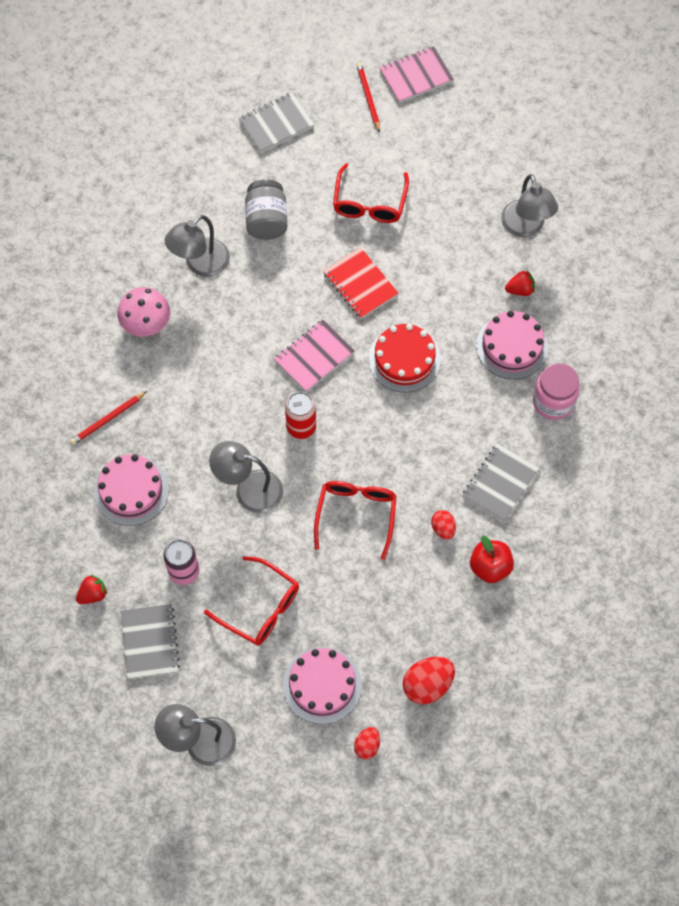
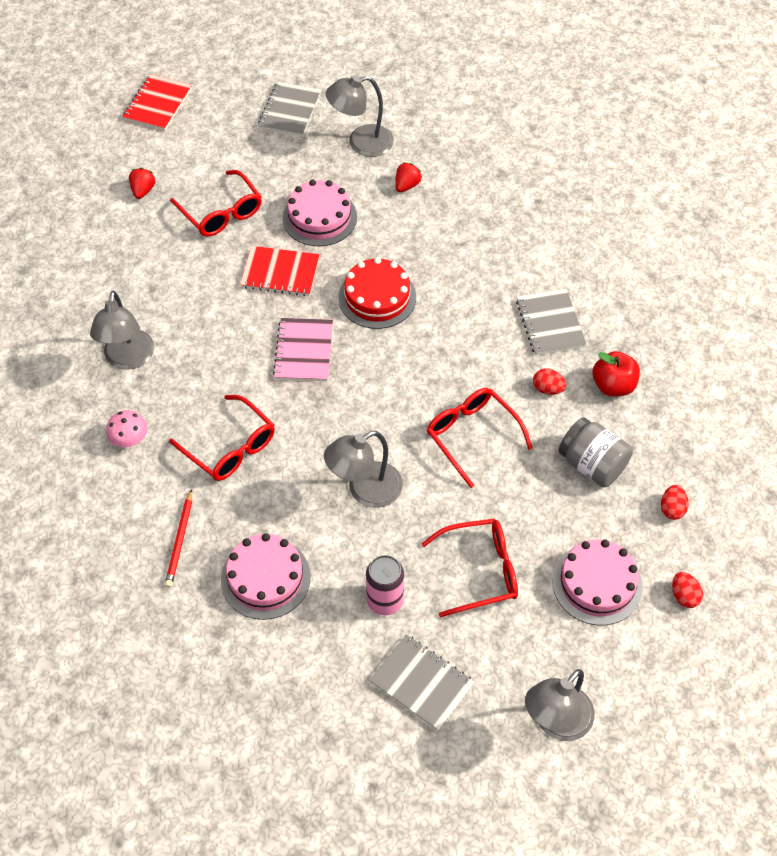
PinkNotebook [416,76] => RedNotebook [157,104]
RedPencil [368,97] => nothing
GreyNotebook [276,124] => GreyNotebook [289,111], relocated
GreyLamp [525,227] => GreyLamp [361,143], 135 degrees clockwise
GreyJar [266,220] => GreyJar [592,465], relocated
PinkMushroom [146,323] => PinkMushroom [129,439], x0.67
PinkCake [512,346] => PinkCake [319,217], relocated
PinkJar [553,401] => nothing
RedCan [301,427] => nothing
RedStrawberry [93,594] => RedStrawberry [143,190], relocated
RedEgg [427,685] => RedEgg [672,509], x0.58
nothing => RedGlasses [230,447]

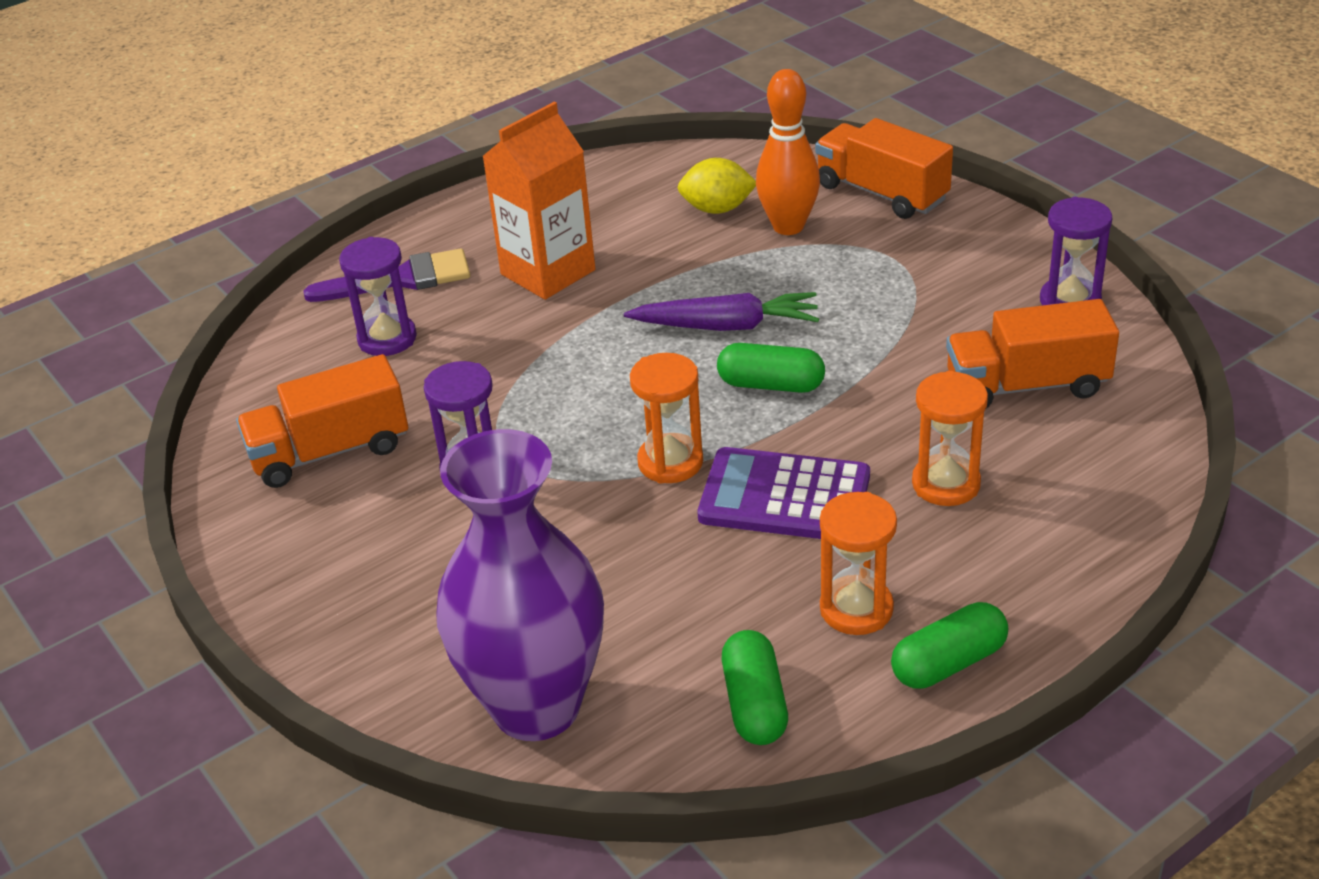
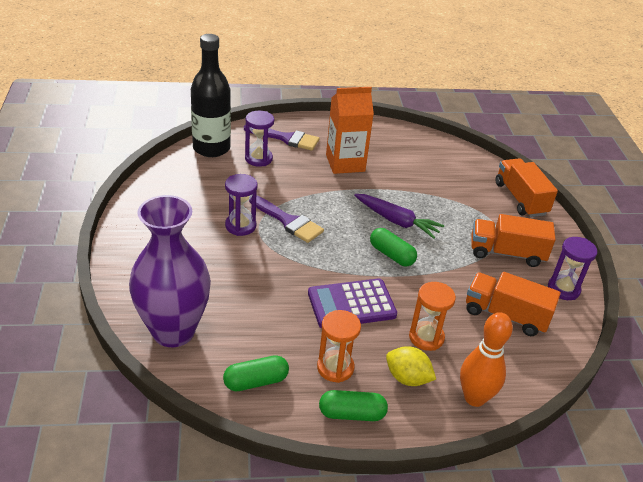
OrangeBowlingPin [788,226] => OrangeBowlingPin [474,398], relocated
YellowLemon [717,209] => YellowLemon [407,378], relocated
OrangeHourglass [670,462] => nothing
OrangeTruck [330,451] => OrangeTruck [506,253], relocated
PurpleCalculator [784,497] => PurpleCalculator [351,304], 60 degrees counterclockwise
GreenCapsule [755,704] => GreenCapsule [256,382], 45 degrees clockwise
nothing => BlackBottle [211,148]
nothing => PurpleBrush [288,221]

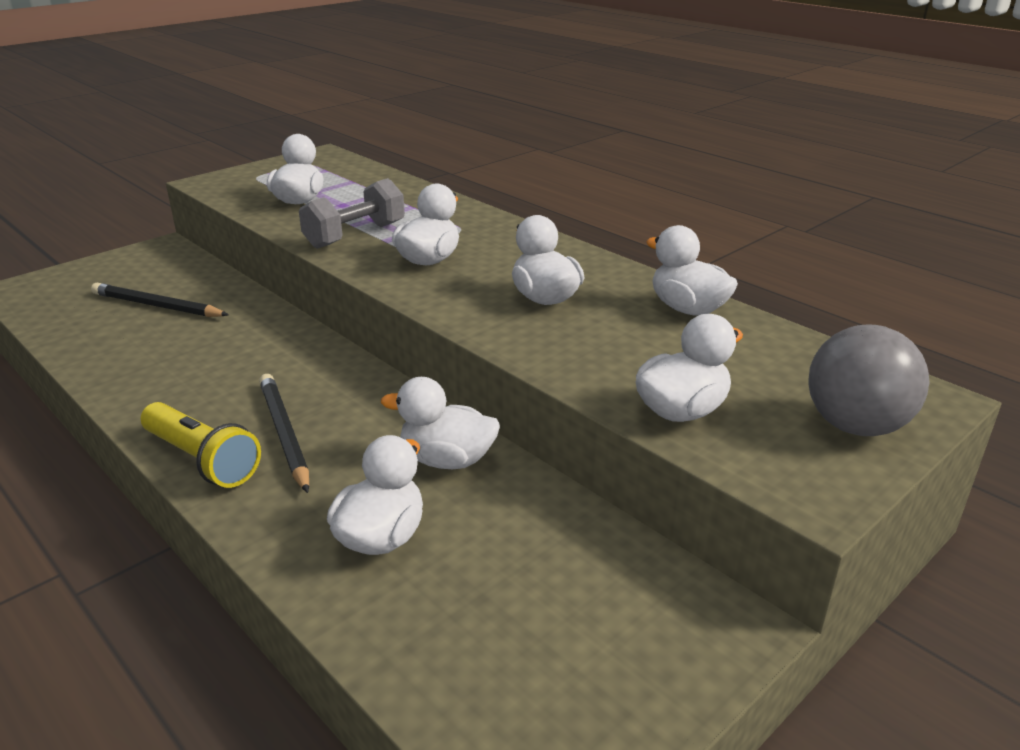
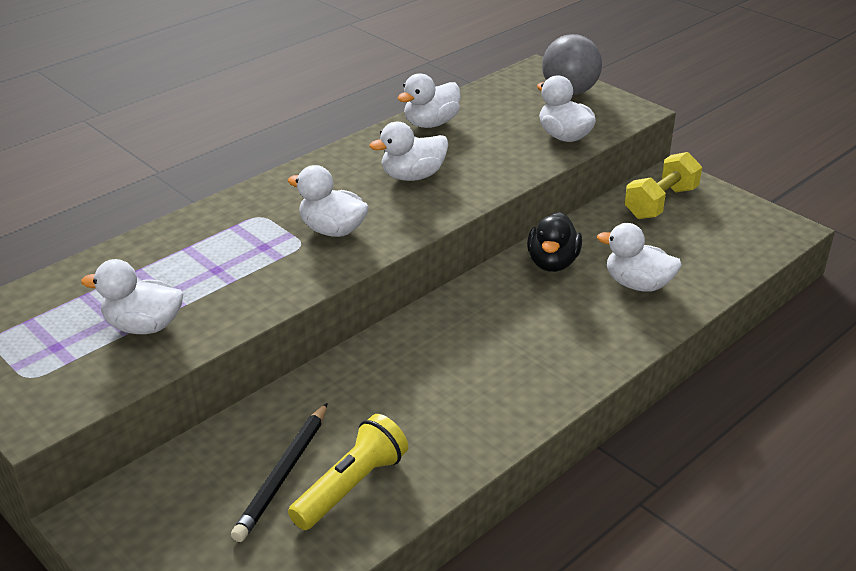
GreyDumbbell [355,235] => nothing
BlackPencil [284,434] => nothing
WhiteDuck [447,460] => BlackDuck [552,263]
YellowFlashlight [202,459] => YellowFlashlight [351,486], relocated
nothing => YellowDumbbell [661,203]

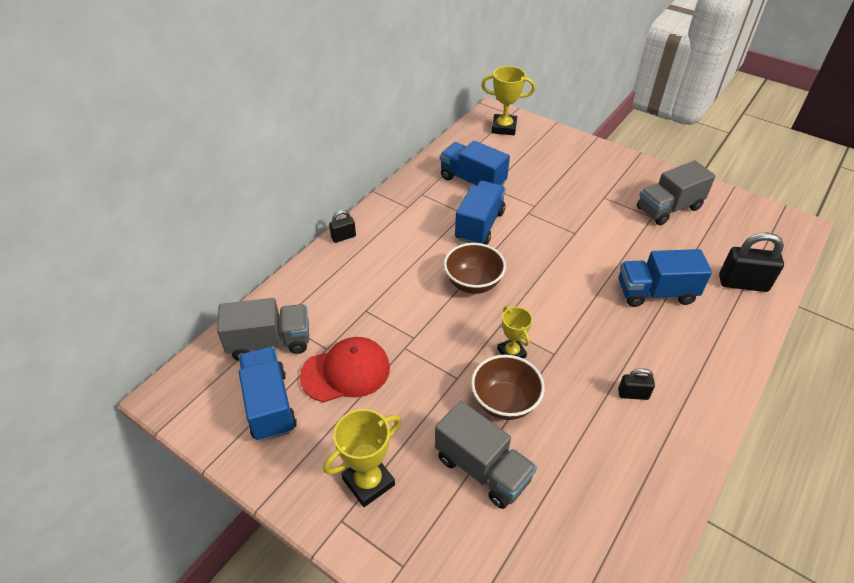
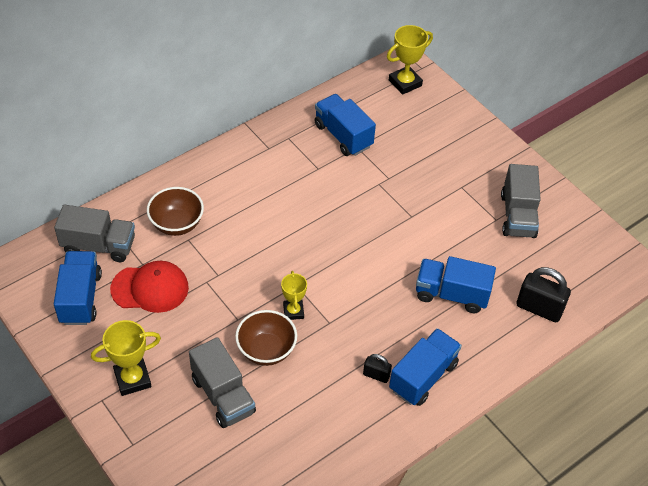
YellowTrophy [504,128] => YellowTrophy [405,83], 60 degrees counterclockwise
GreyTruck [668,208] => GreyTruck [518,215], 75 degrees counterclockwise
BlueTruck [479,225] => BlueTruck [423,376], relocated
BlackPadlock [343,237] => nothing
BrownBowl [473,283] => BrownBowl [177,224], relocated

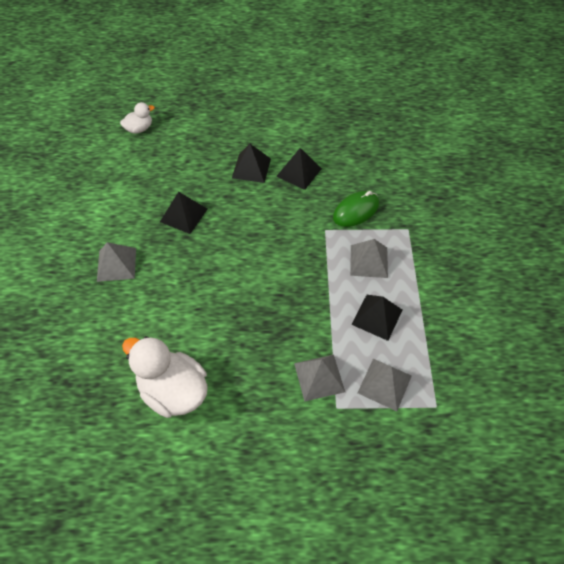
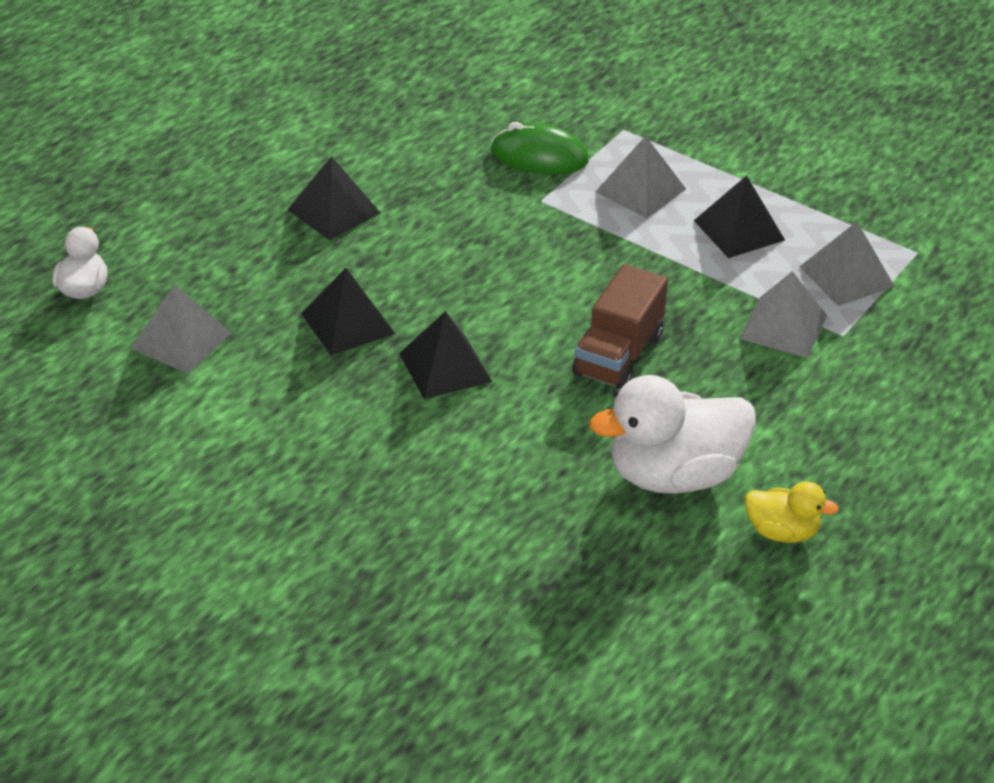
BlackPyramid [299,172] => BlackPyramid [445,367], relocated
GreenMouse [356,211] => GreenMouse [539,156], 75 degrees counterclockwise
GreyPyramid [116,264] => GreyPyramid [181,340], relocated
nothing => BrownTruck [618,355]
nothing => YellowDuck [782,532]

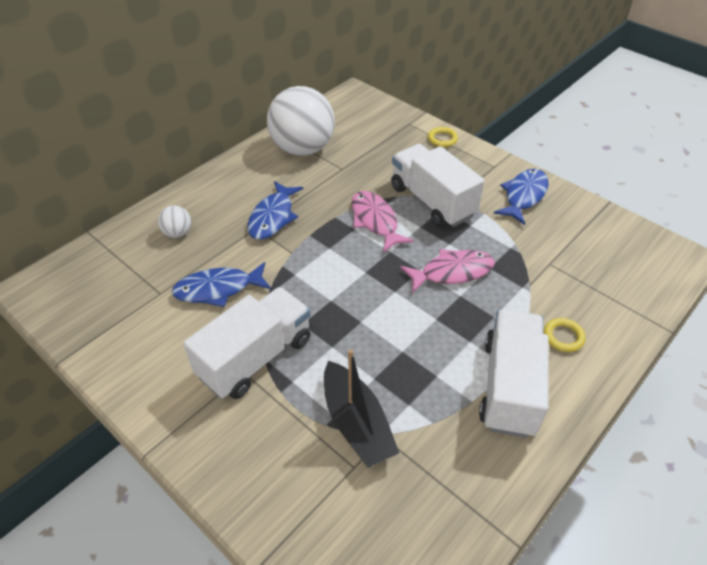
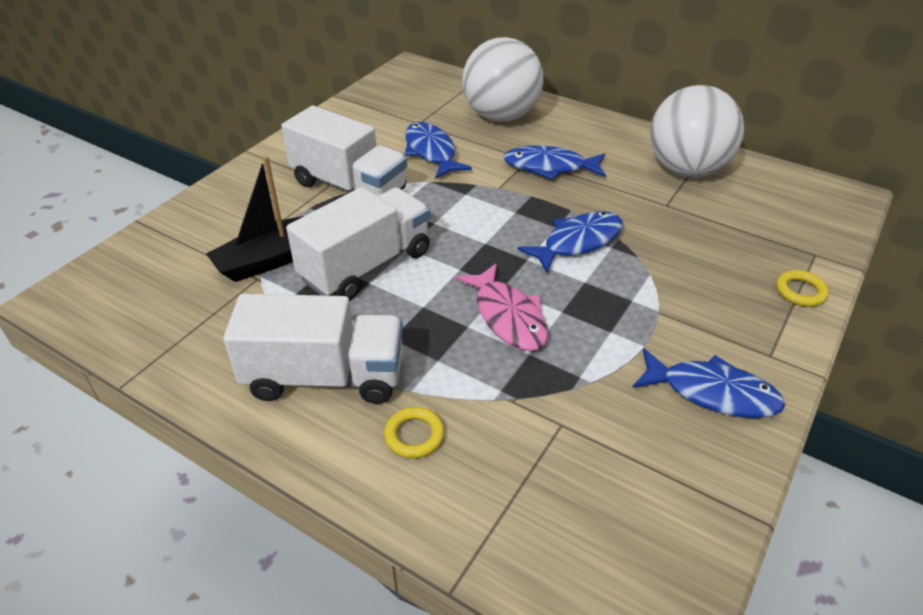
WhiteTruck [432,201] => WhiteTruck [366,266], relocated
PinkFish [375,221] => BlueFish [578,242]
WhiteBall [177,233] => WhiteBall [501,116], x2.36

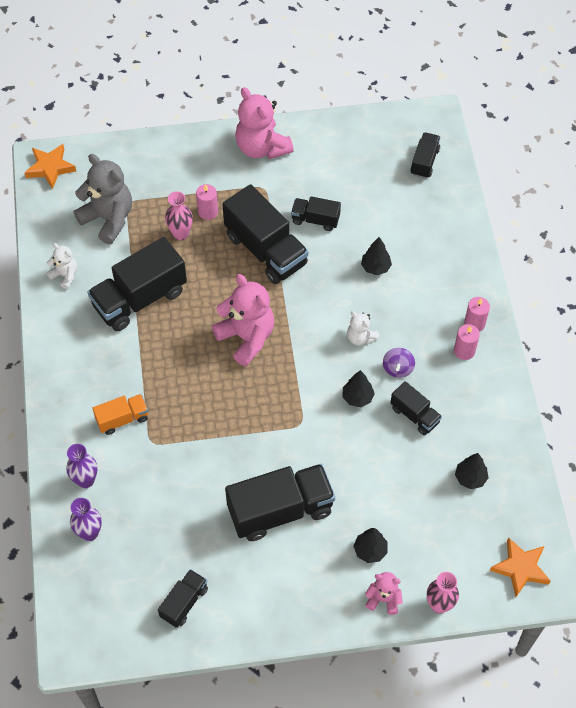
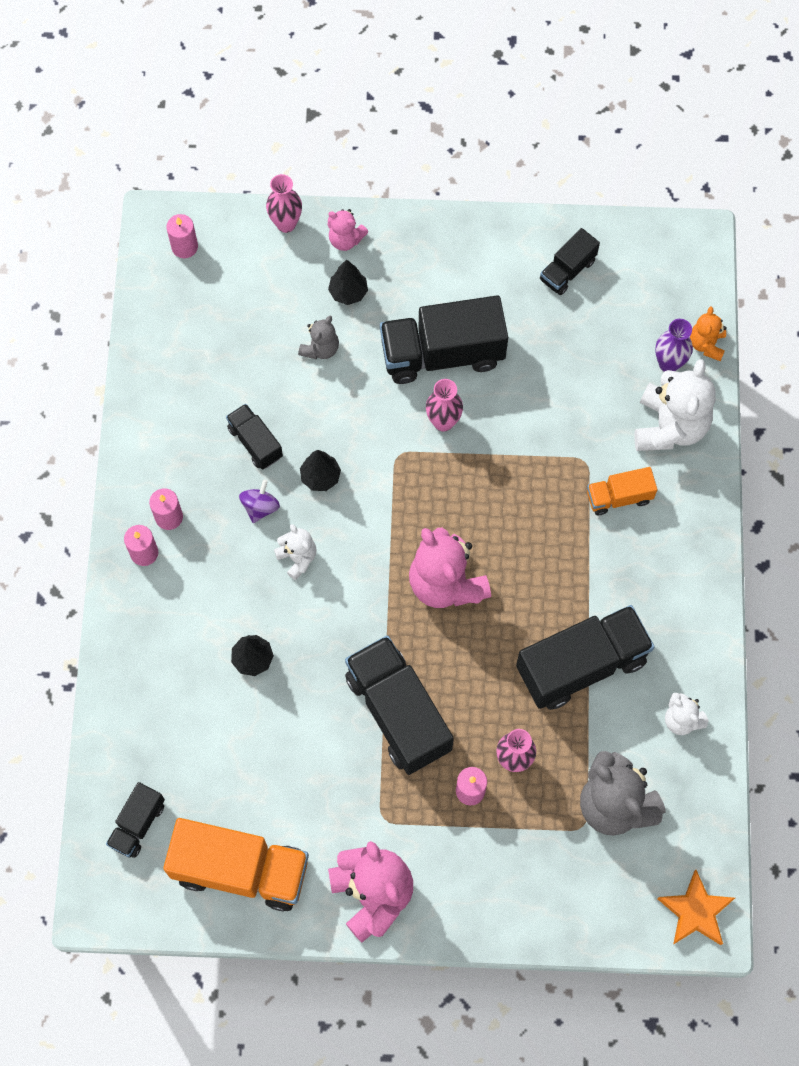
BlackTruck [315,220] => nothing
PurpleVase [86,480] => WhiteTeddyBear [669,426]
BlackTree [470,478] => nothing
OrangeStar [520,568] => PinkCandle [184,247]
nothing => OrangeTeddyBear [706,344]
nothing => GreyTeddyBear [320,348]
nothing => PinkVase [443,422]
nothing => OrangeTruck [240,870]

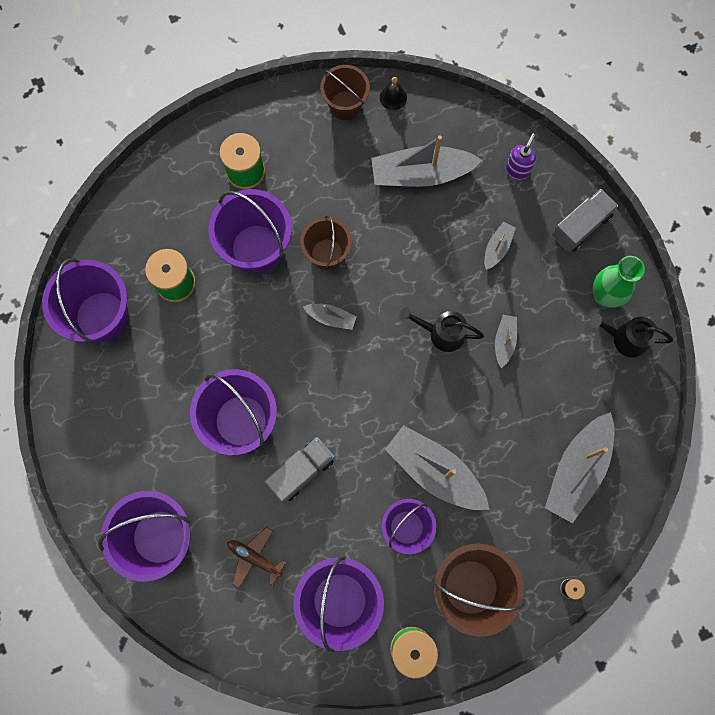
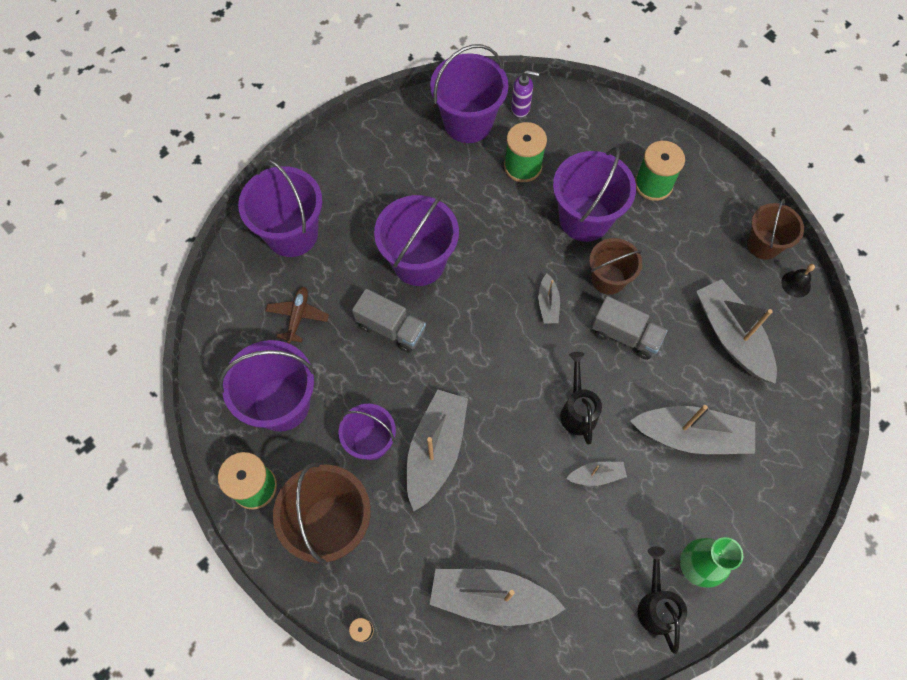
PurpleSoapDispenser [517,170] => PurpleSoapDispenser [521,108], relocated
GreyTruck [581,226] => GreyTruck [625,335], relocated
GreyBoat [497,248] => GreyBoat [692,436], x2.08

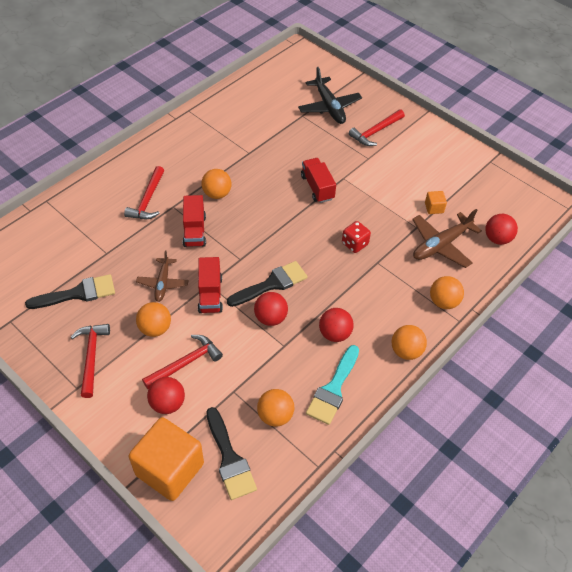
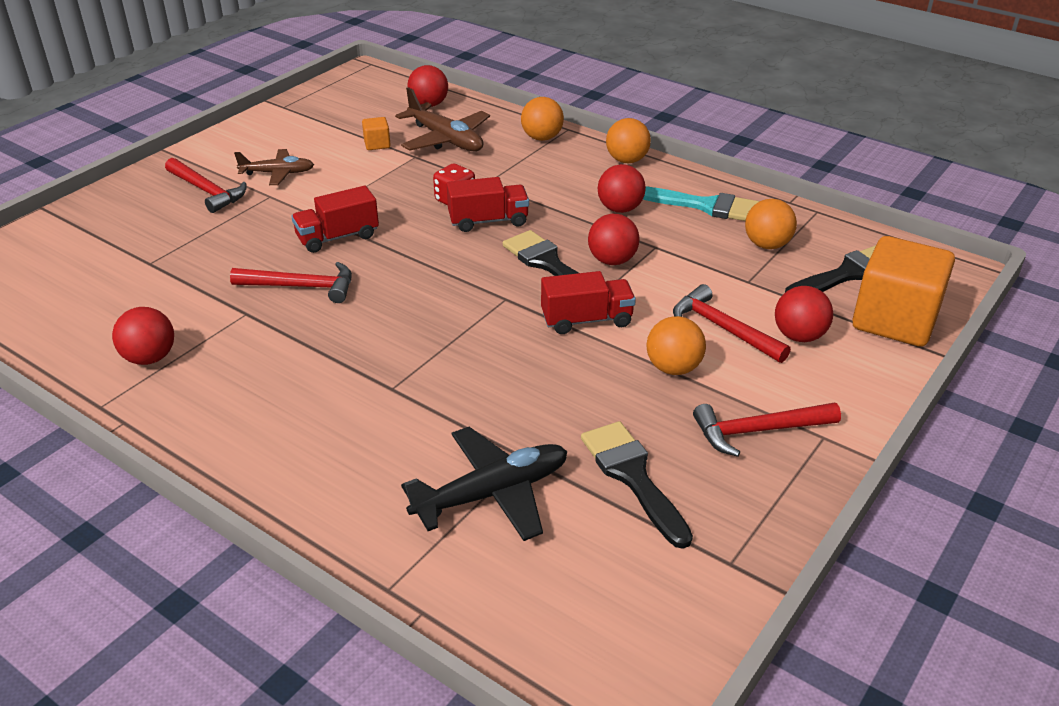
BlackPlane [329,107] => BlackPlane [492,493], relocated
RedHammer [147,200] => RedHammer [301,287], relocated
OrangeBall [217,194] => nothing
RedTruck [194,231] => RedTruck [488,221], relocated
BrownPlane [163,283] => BrownPlane [278,173], relocated
nothing => RedBall [150,358]

